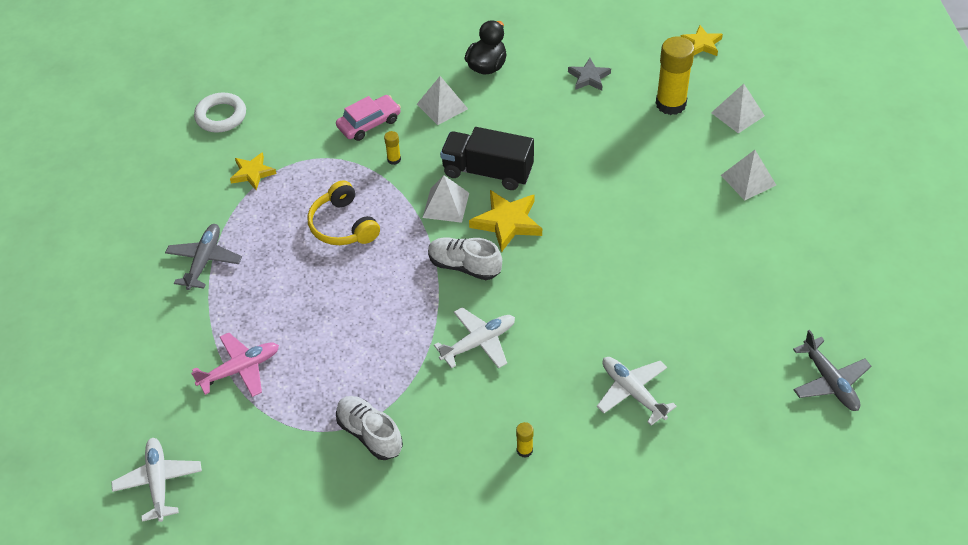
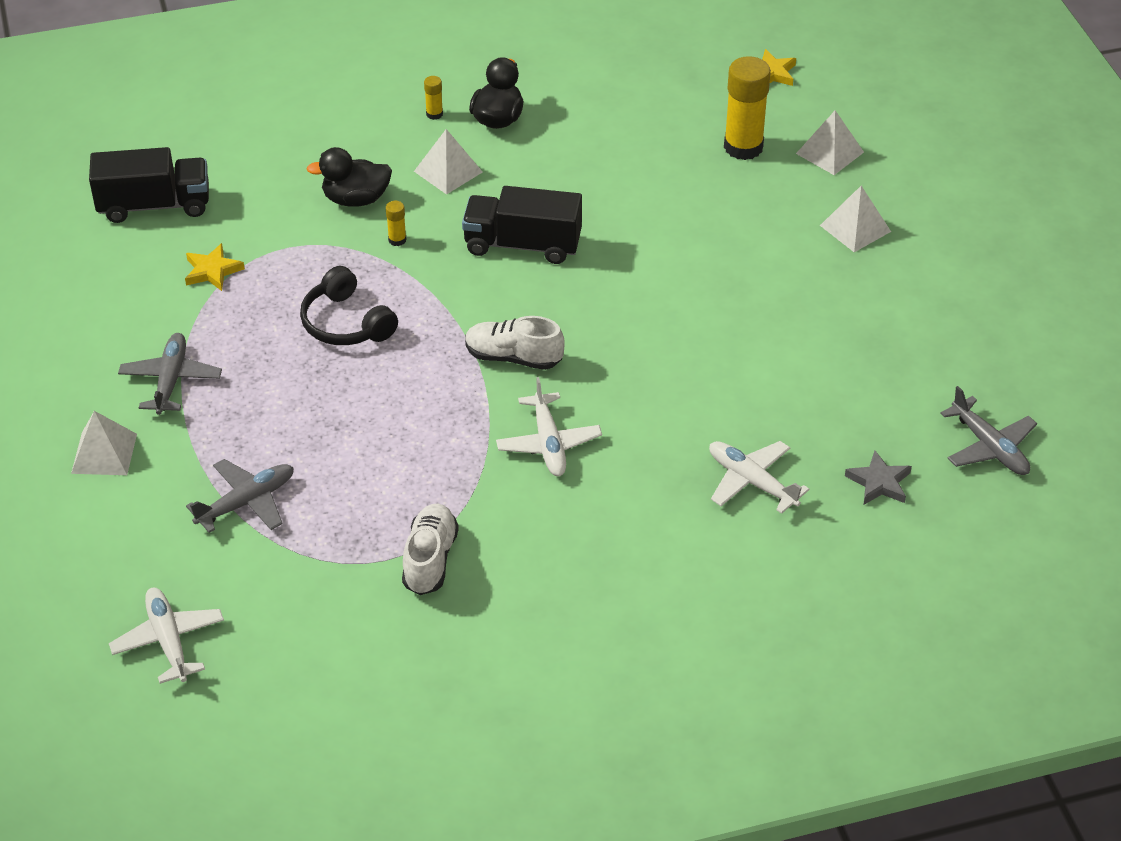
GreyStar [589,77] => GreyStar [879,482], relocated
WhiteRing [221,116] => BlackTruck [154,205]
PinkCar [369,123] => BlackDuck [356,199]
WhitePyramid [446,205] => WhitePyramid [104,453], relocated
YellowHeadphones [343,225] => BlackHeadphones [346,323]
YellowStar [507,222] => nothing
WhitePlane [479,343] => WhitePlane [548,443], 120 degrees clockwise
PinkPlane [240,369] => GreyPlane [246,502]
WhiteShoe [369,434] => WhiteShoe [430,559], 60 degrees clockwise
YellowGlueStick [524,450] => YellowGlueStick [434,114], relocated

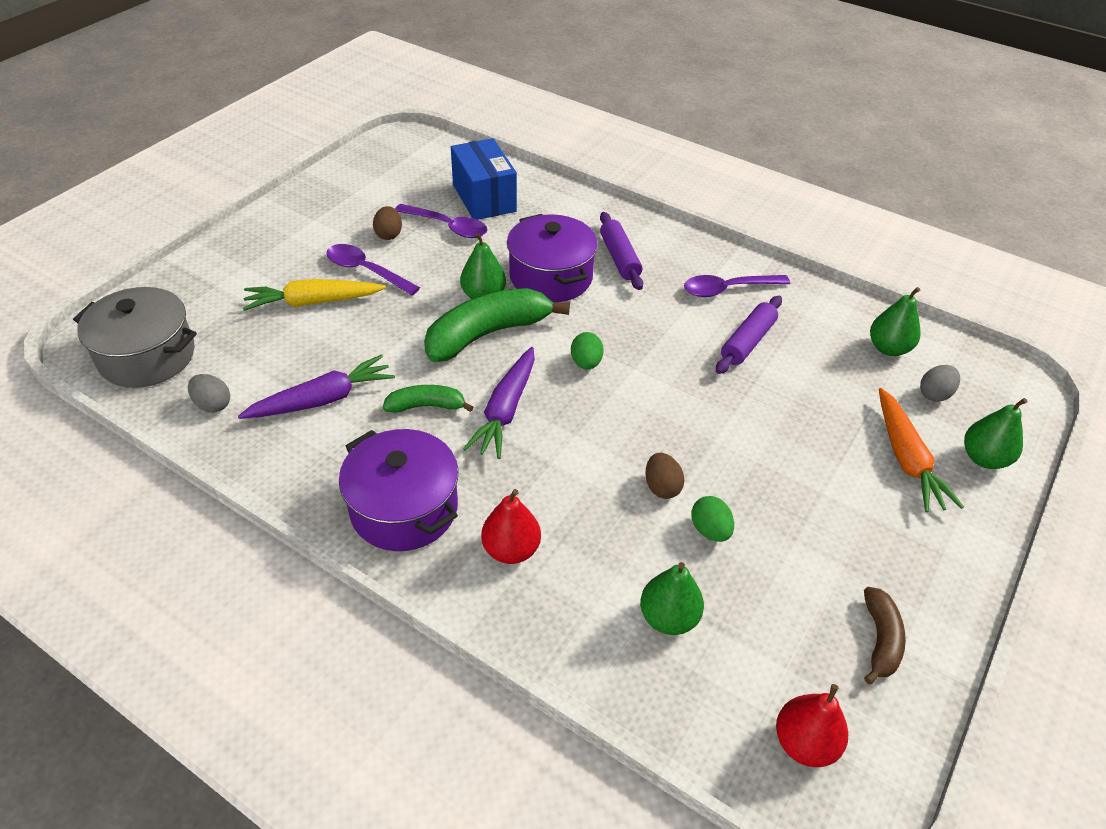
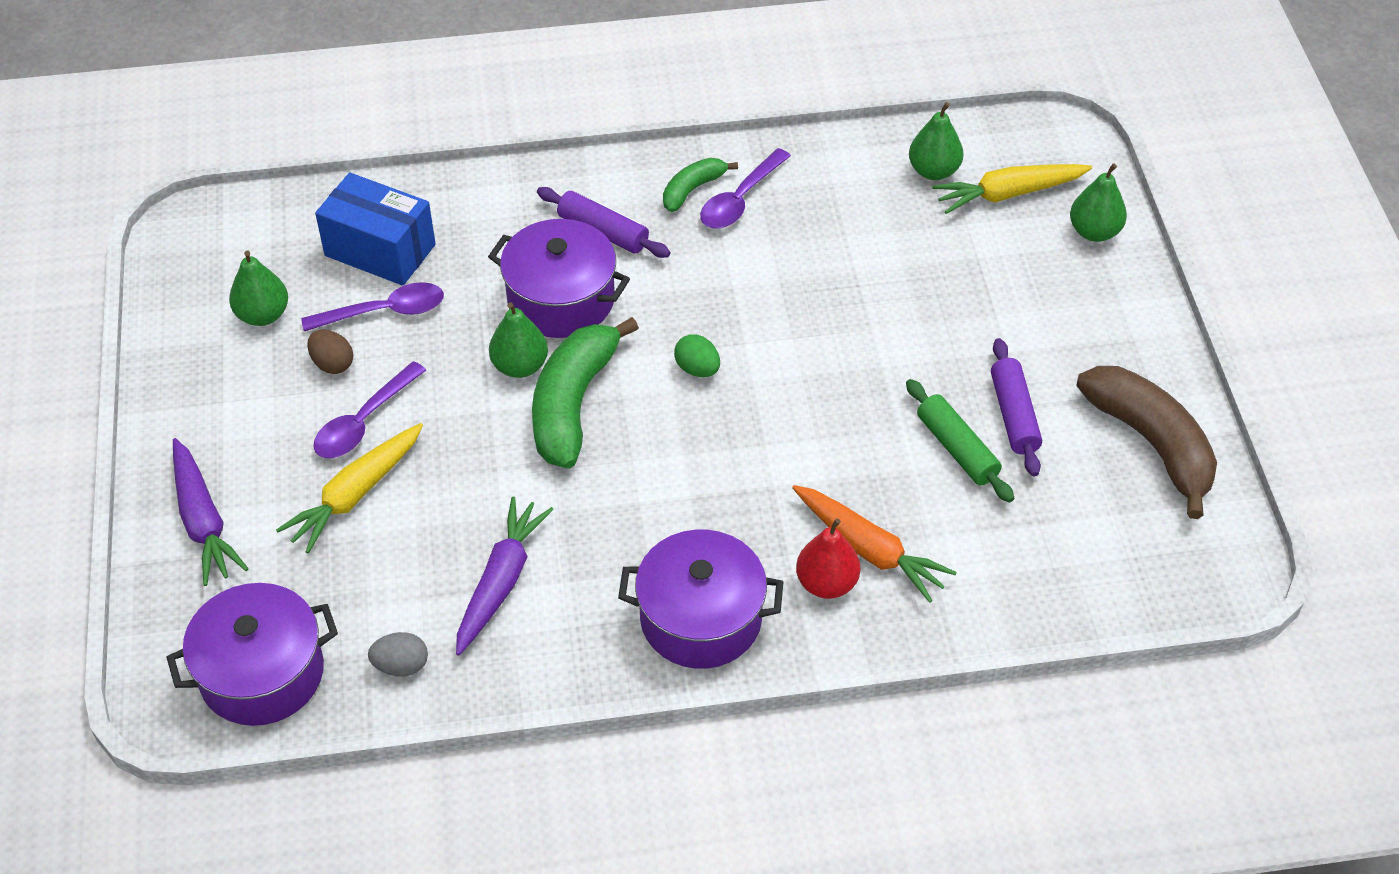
PurpleSpoon [366,271] => PurpleSpoon [364,422], 45 degrees counterclockwise
GreyPot [147,356] => PurplePot [262,673]
PurpleRollingPin [747,342] => PurpleRollingPin [1014,415], relocated
PurpleCarrot [506,410] => PurpleCarrot [203,521], relocated
GreyEgg [934,394] => YellowCarrot [1009,194]
GreenBanana [427,406] => GreenBanana [693,189], relocated
OrangeCarrot [906,458] => OrangeCarrot [869,549], relocated
BrownEgg [661,487] => nothing
GreenEgg [710,530] => GreenRollingPin [957,448]
GreenPear [668,618] => GreenPear [263,315], relocated
BrownBanana [880,640] => BrownBanana [1151,444], x1.91
RedPear [804,743] => nothing

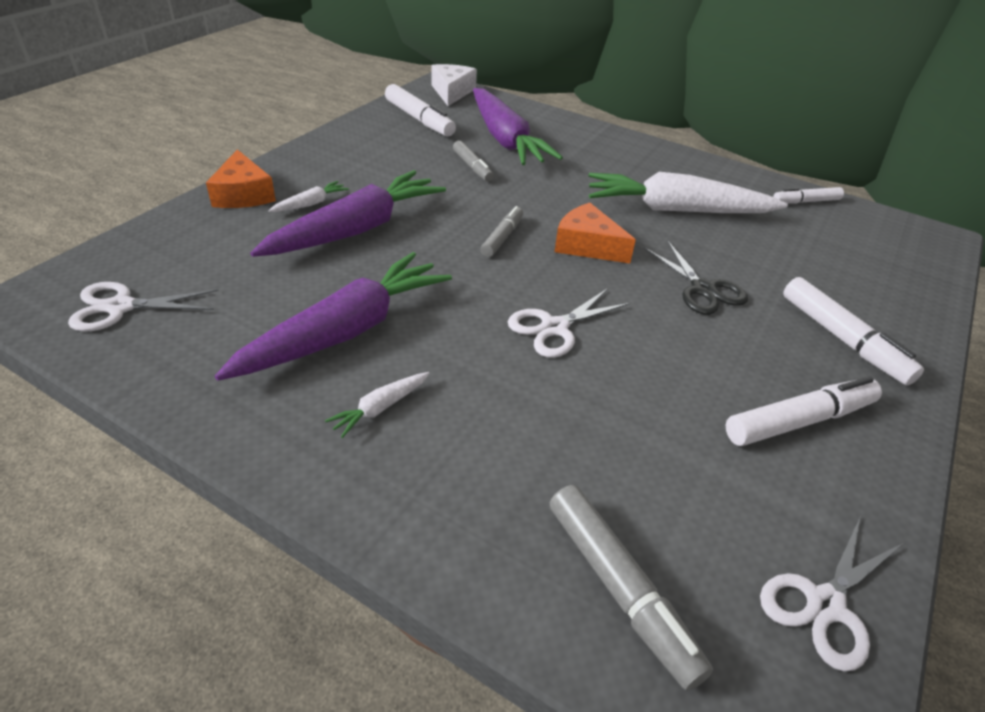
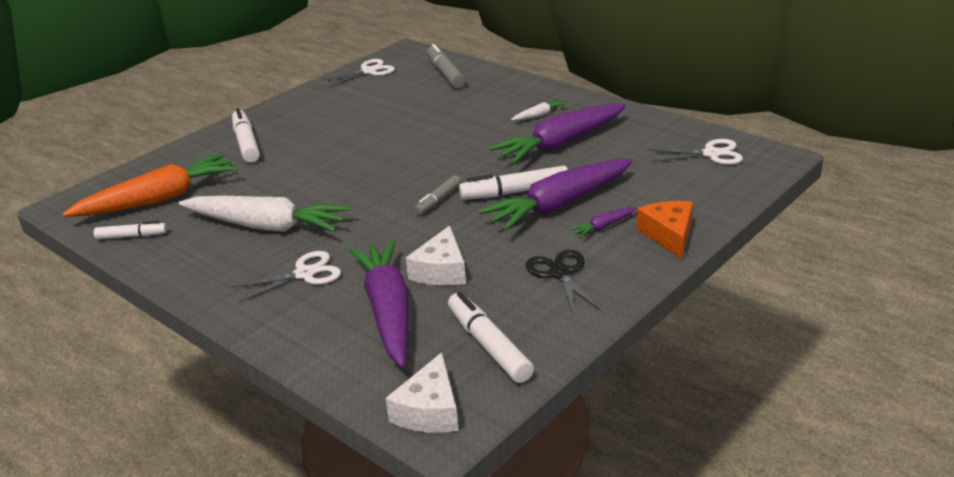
GreyMarker [472,167] => WhiteCheese [441,270]
WhiteCarrot [310,204] => PurpleCarrot [603,227]
OrangeCheese [587,245] => nothing
BlackScissors [703,289] => BlackScissors [560,273], relocated
WhiteScissors [554,328] => WhiteScissors [305,274], relocated
WhiteMarker [799,421] => WhiteMarker [515,192], relocated
nothing => OrangeCarrot [159,199]

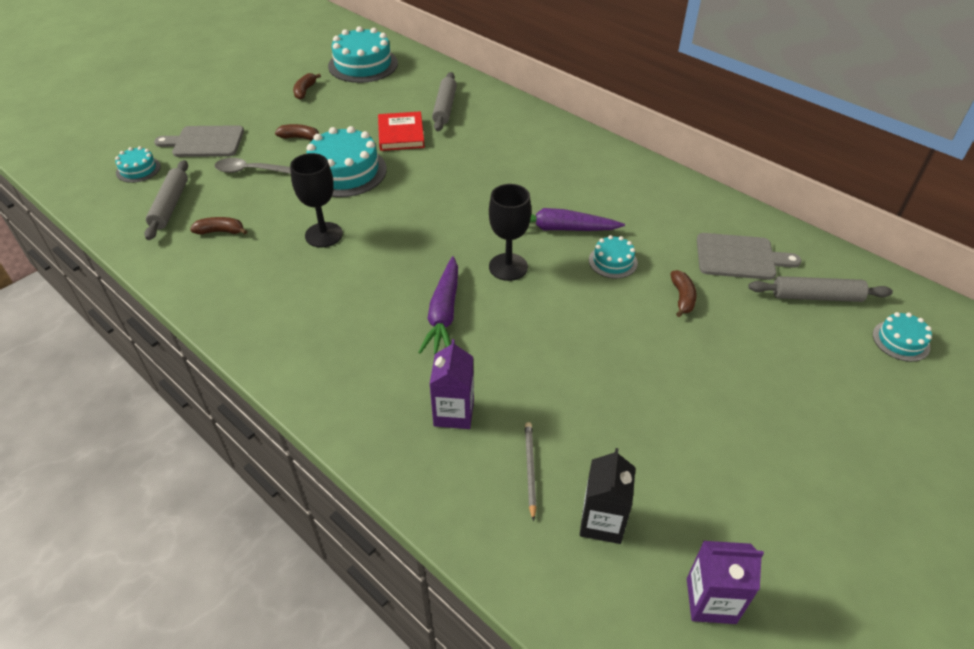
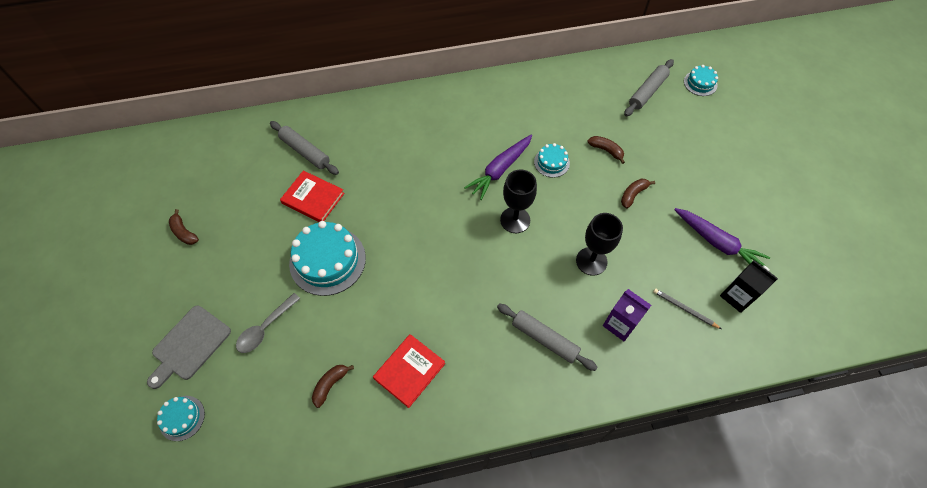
TurquoiseCake [363,65] => nothing
BrownBanana [300,138] => BrownBanana [633,194], relocated
BlackGoblet [324,235] => BlackGoblet [591,261], relocated
GreyRollingPin [170,205] => GreyRollingPin [544,339], relocated
GreyCuttingBoard [739,257] => nothing
PurpleCarrot [443,314] => PurpleCarrot [717,243], relocated
PurpleCarton [711,600] => nothing
nothing => RedBook [409,371]

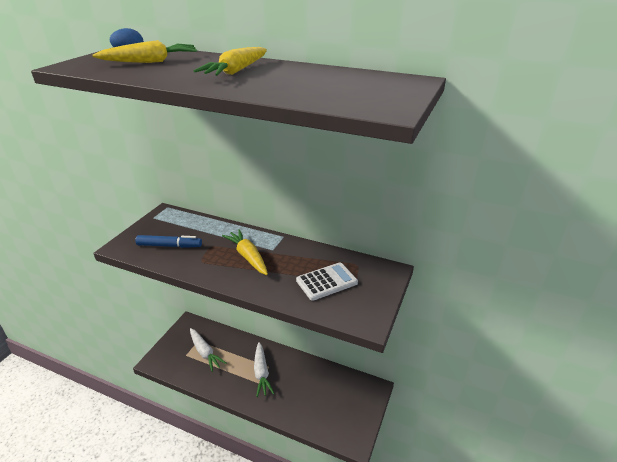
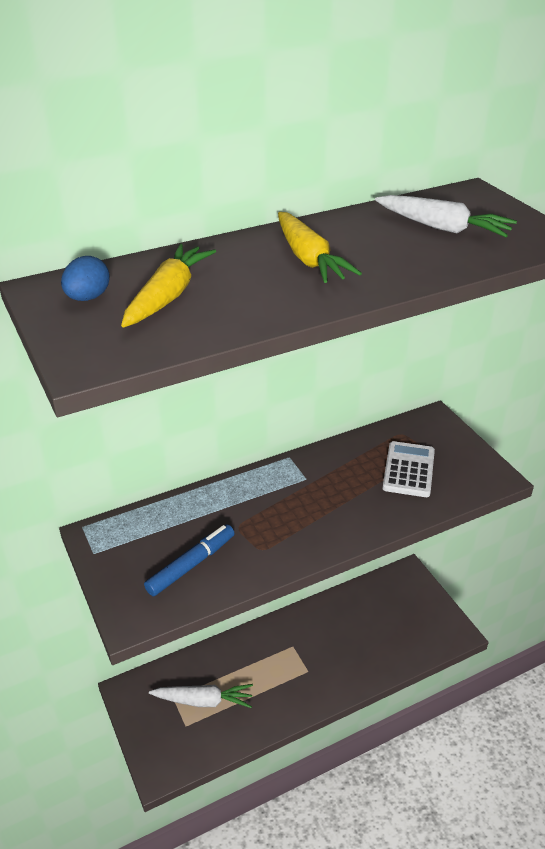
YellowCarrot [248,257] => nothing
WhiteCarrot [261,372] => WhiteCarrot [442,227], relocated

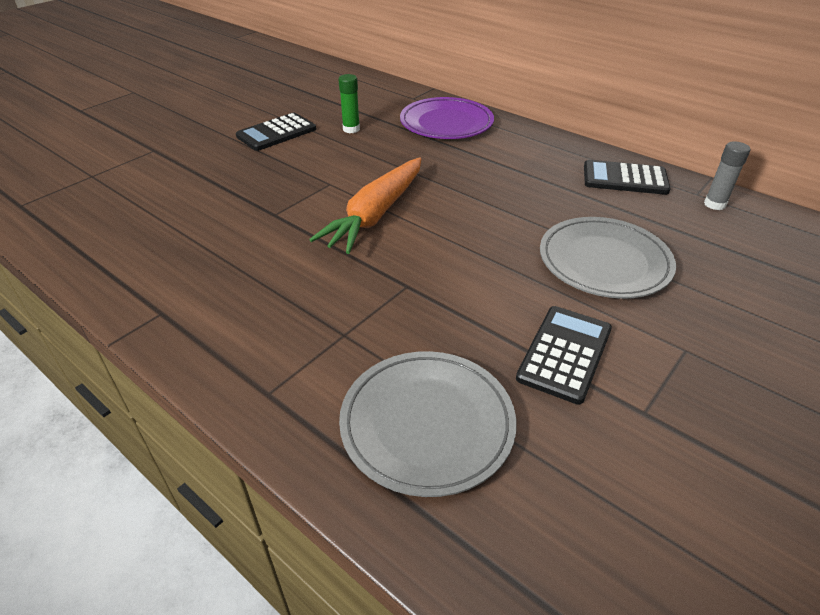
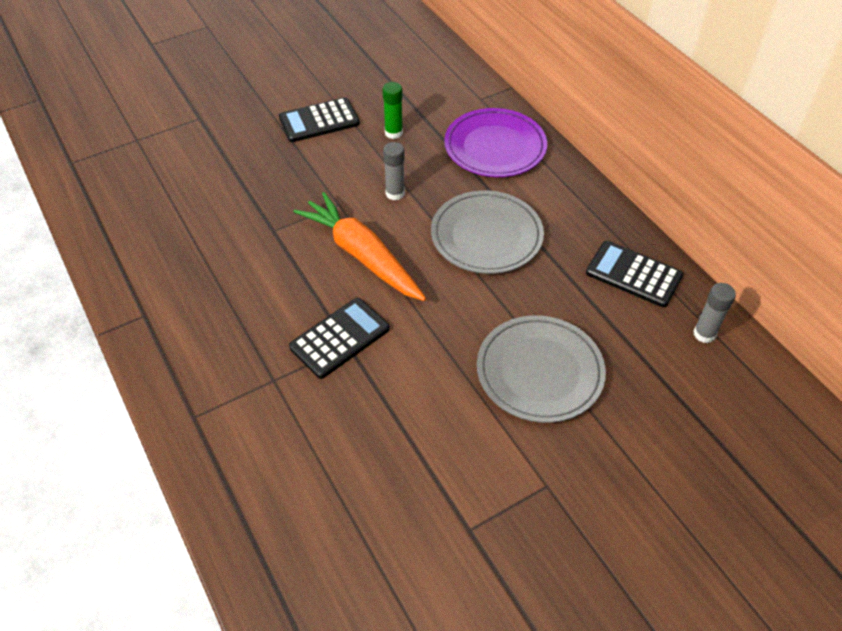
OrangeCarrot [375,214] => OrangeCarrot [362,255], 90 degrees clockwise
BlackCalculator [564,354] => BlackCalculator [340,338], relocated
GreyPlate [427,424] => GreyPlate [486,236], relocated
nothing => GreyGlueStick [395,193]

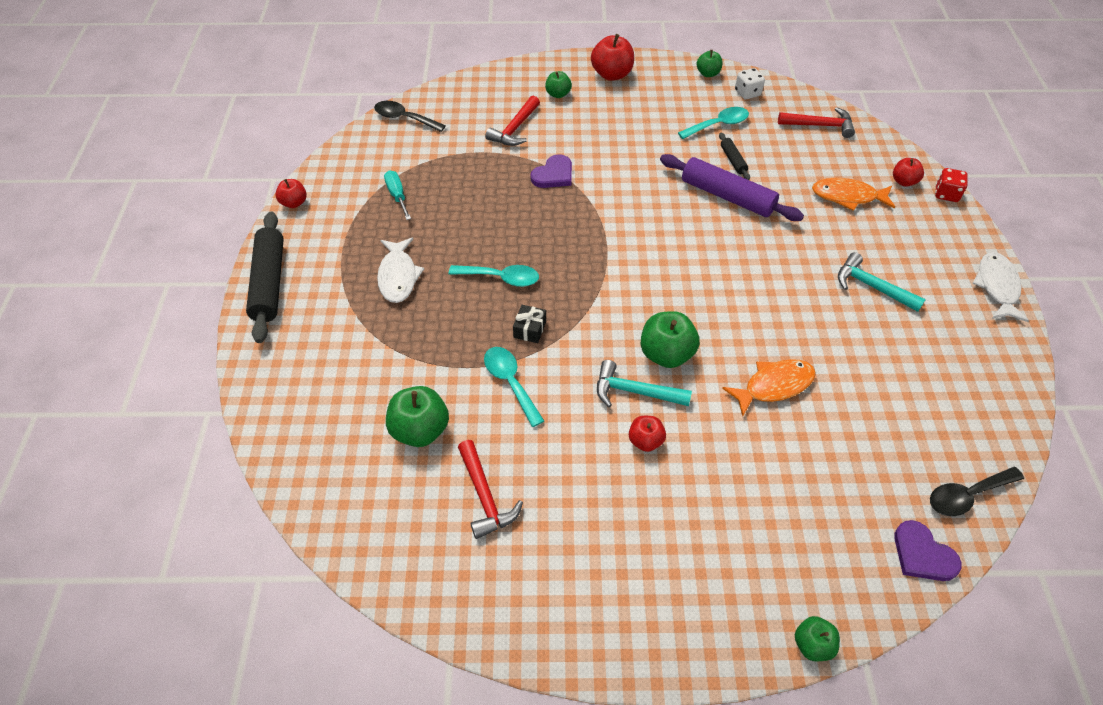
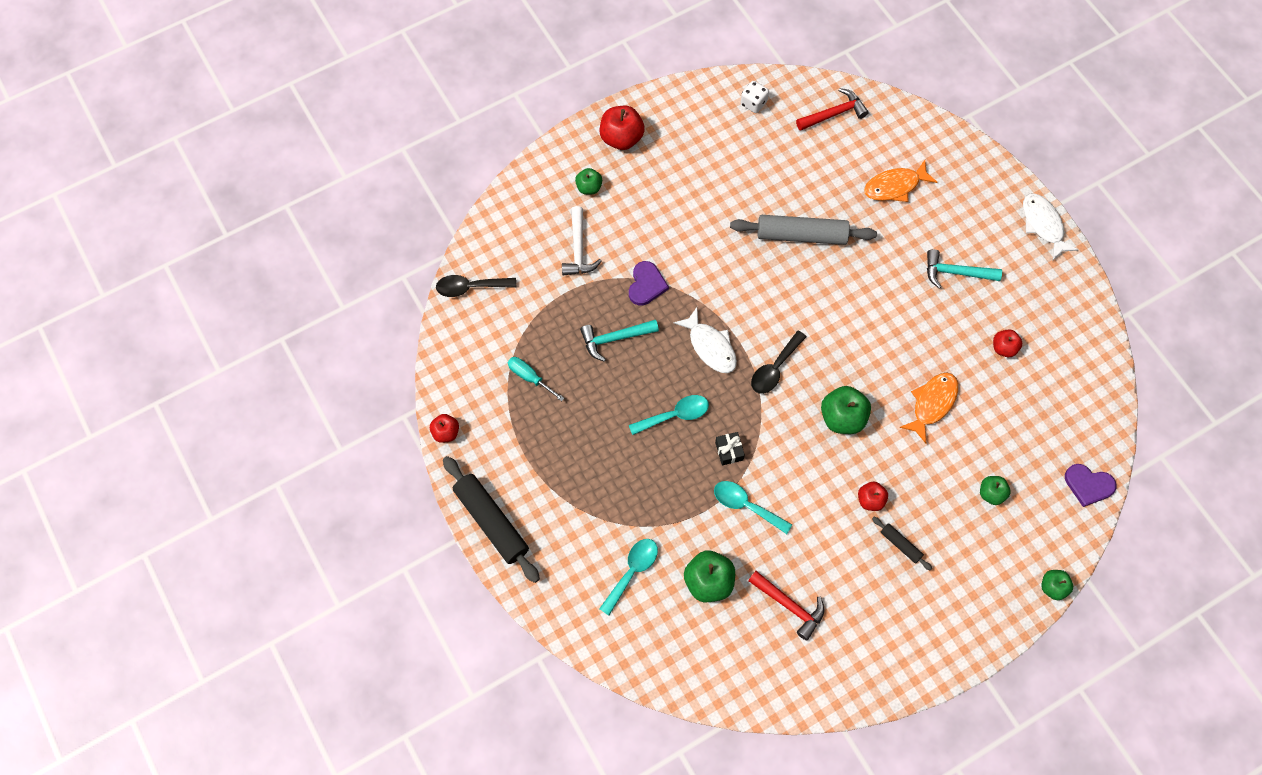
GreenApple [708,73] => GreenApple [991,493], relocated
RedHammer [514,129] => WhiteHammer [578,249]
TurquoiseSpoon [718,125] => TurquoiseSpoon [632,572], relocated
BlackRollingPin [733,160] => BlackRollingPin [900,544], relocated
PurpleRollingPin [727,196] => GreyRollingPin [801,235]
RedApple [904,181] => RedApple [1003,348], relocated
RedDice [946,194] => nothing
WhiteFish [398,276] => WhiteFish [710,346], relocated
TurquoiseHammer [634,391] => TurquoiseHammer [614,339], relocated
BlackSpoon [967,495] => BlackSpoon [774,368], relocated

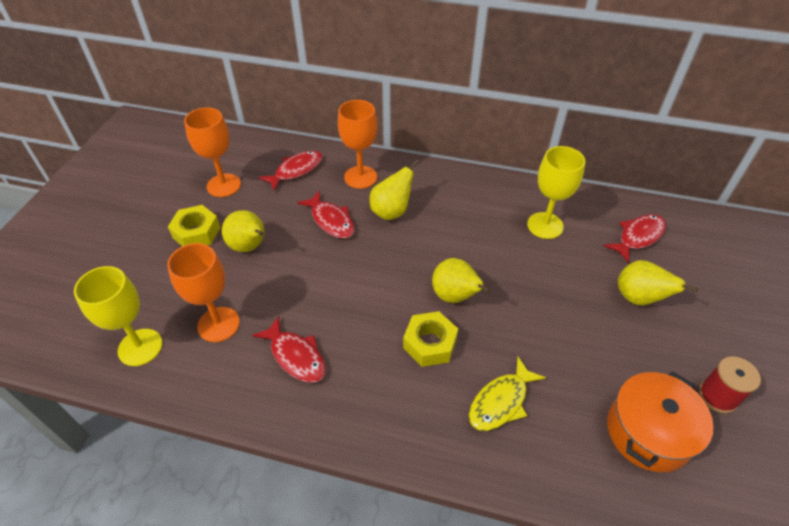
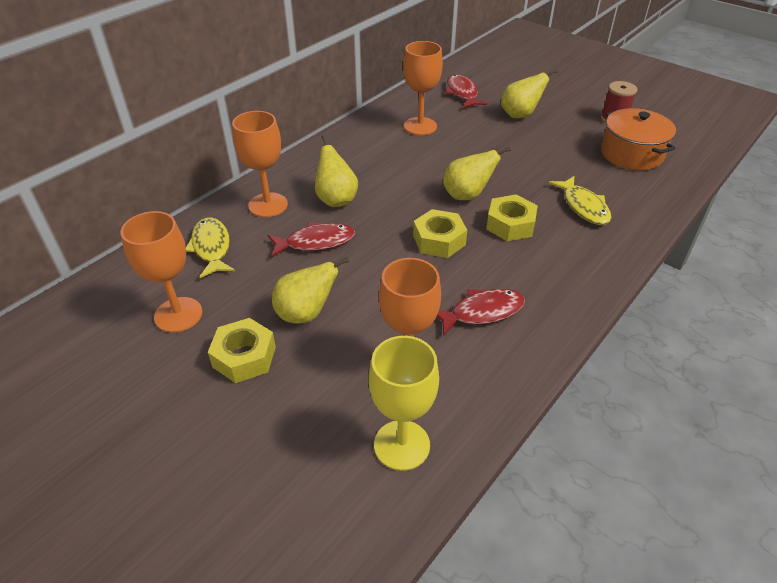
YellowGoblet [545,225] => OrangeGoblet [420,126]
RedFish [296,170] => YellowFish [211,247]
nothing => YellowNut [439,240]

